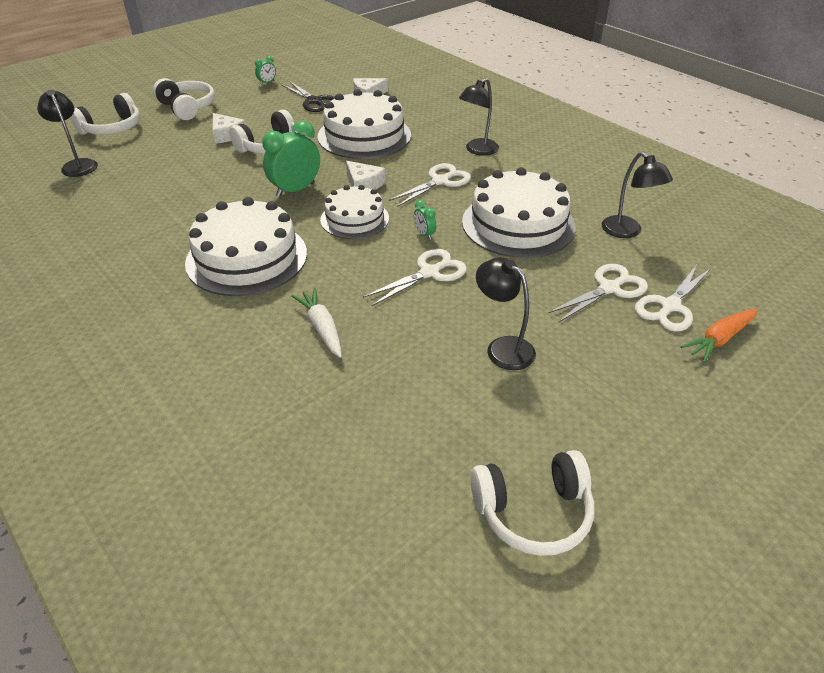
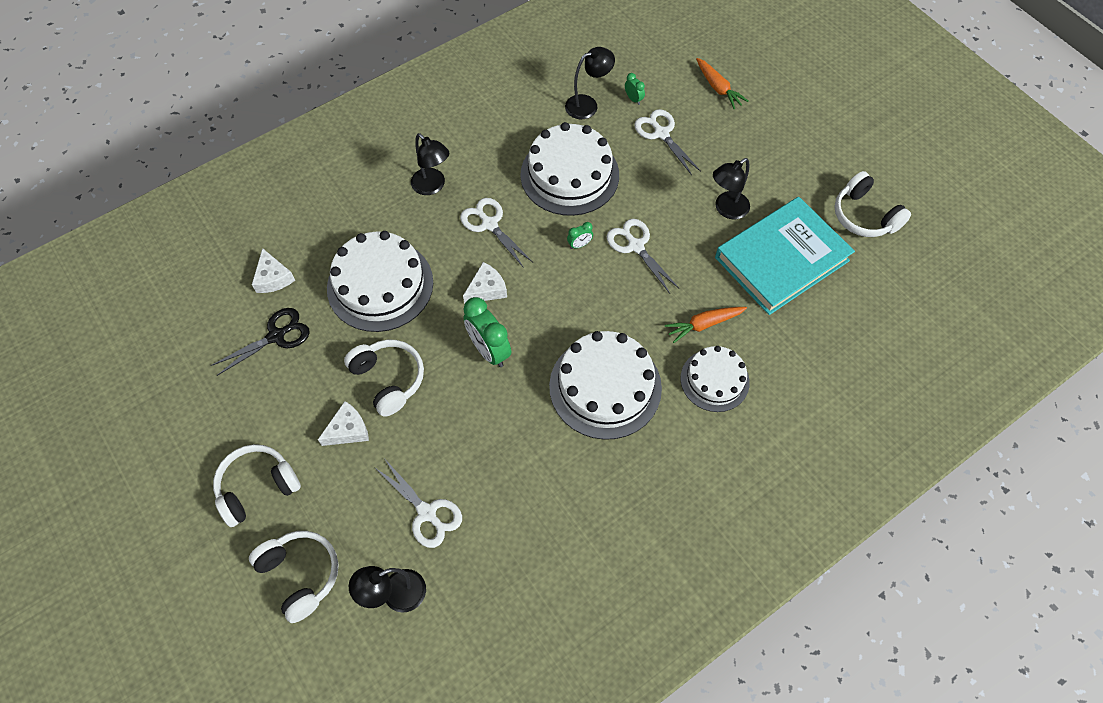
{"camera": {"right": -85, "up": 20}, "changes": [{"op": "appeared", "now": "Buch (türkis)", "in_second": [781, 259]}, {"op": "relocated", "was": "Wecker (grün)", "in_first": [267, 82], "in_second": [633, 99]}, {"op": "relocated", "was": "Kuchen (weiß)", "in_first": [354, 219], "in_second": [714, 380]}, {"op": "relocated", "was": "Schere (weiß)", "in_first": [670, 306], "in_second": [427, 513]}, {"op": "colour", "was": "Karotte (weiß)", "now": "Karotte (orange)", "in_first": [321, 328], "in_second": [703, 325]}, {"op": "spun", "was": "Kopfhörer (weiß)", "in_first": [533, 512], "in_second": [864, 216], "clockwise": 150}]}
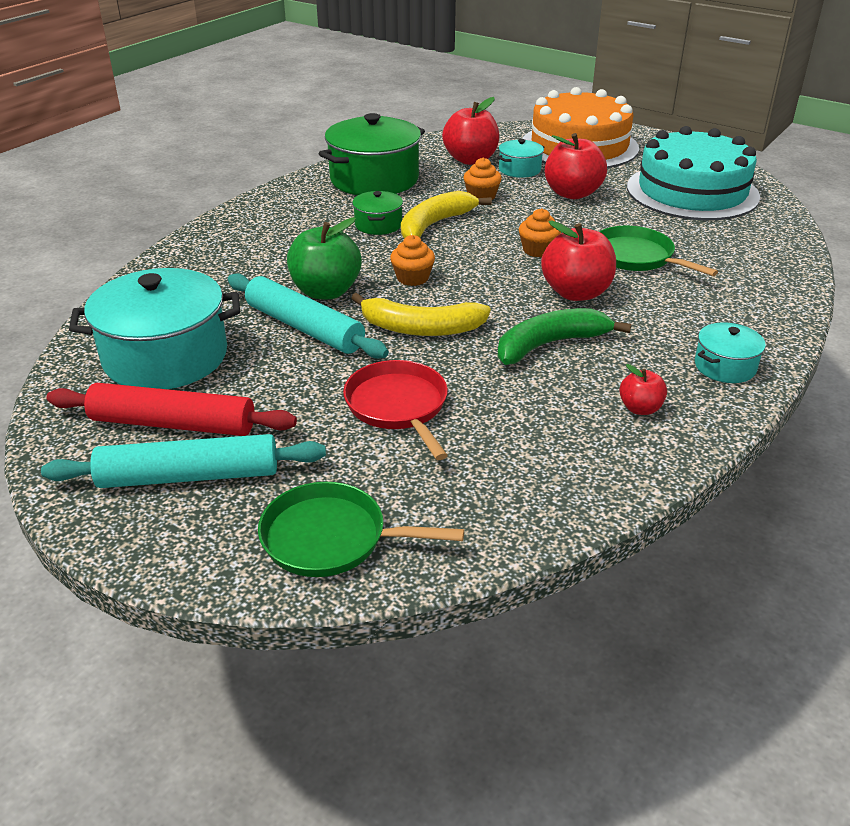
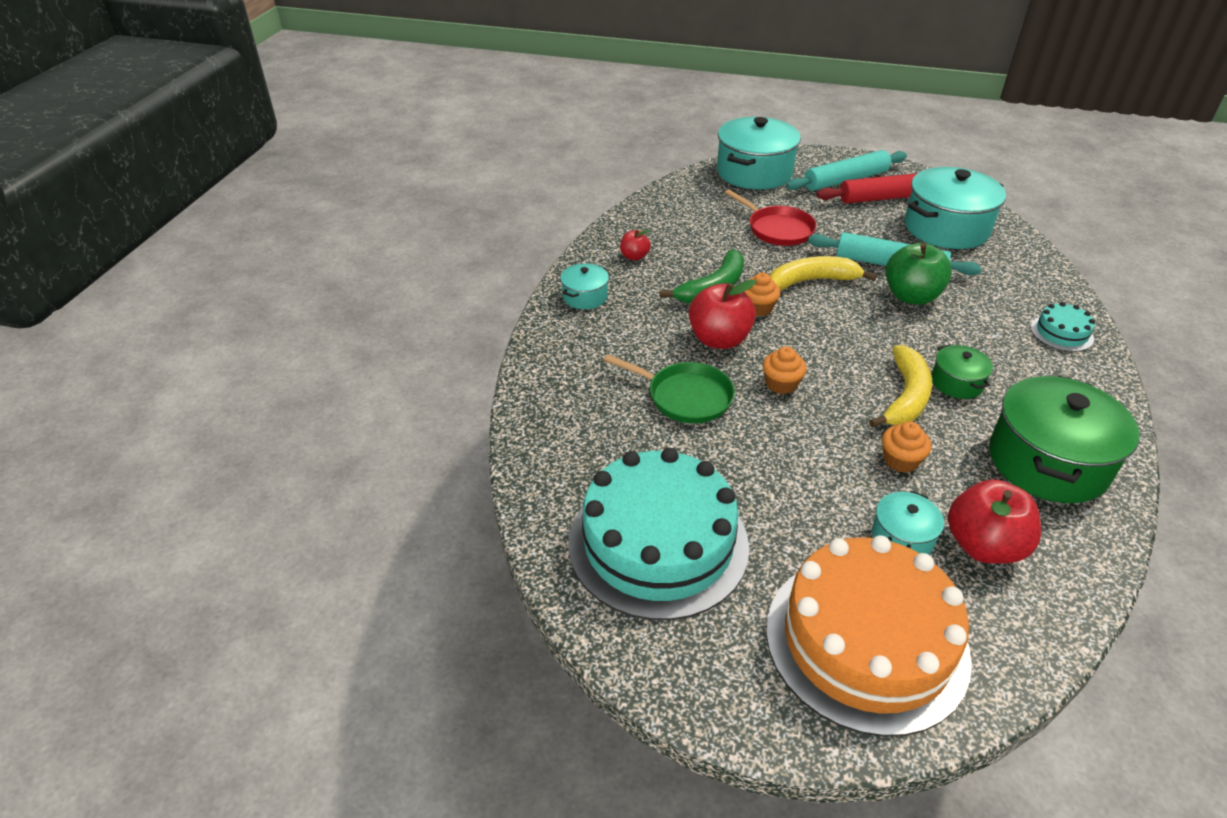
{"camera": {"right": 160, "up": 5}, "changes": [{"op": "missing", "was": "Apfel (rot)", "in_first": [572, 193]}, {"op": "appeared", "now": "Kuchen (türkis)", "in_second": [1061, 333]}, {"op": "relocated", "was": "Muffin (orange)", "in_first": [412, 278], "in_second": [758, 308]}, {"op": "exchanged", "was": "Pfanne (grün)", "now": "Kochtopf (türkis)", "in_first": [331, 538], "in_second": [754, 172]}]}
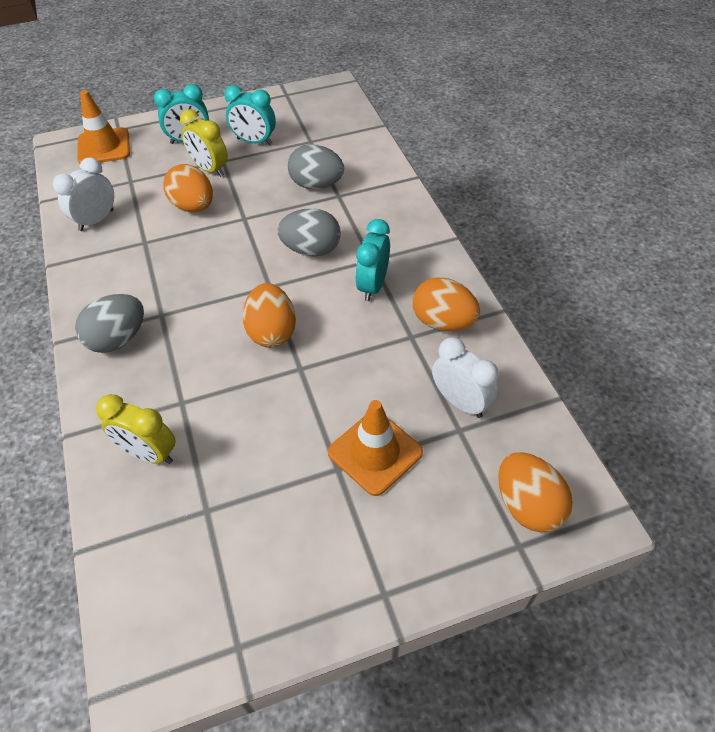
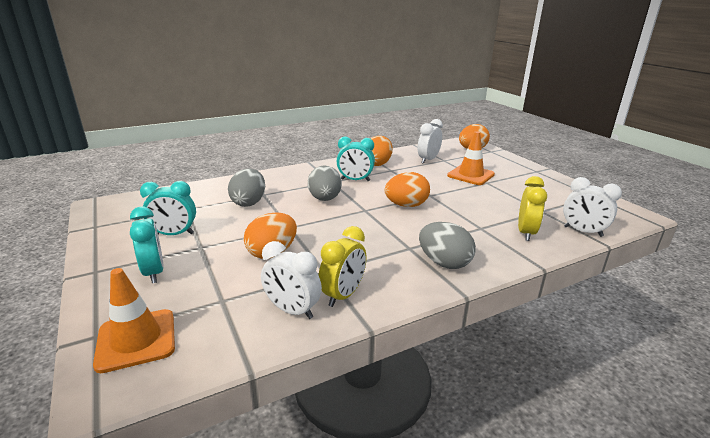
{"camera": {"right": -100, "up": -25}, "changes": [{"op": "appeared", "now": "Wecker (weiß)", "in_second": [583, 231]}, {"op": "relocated", "was": "Wecker (gelb)", "in_first": [210, 169], "in_second": [343, 295]}, {"op": "spun", "was": "Wecker (türkis)", "in_first": [254, 141], "in_second": [174, 234], "clockwise": 75}]}
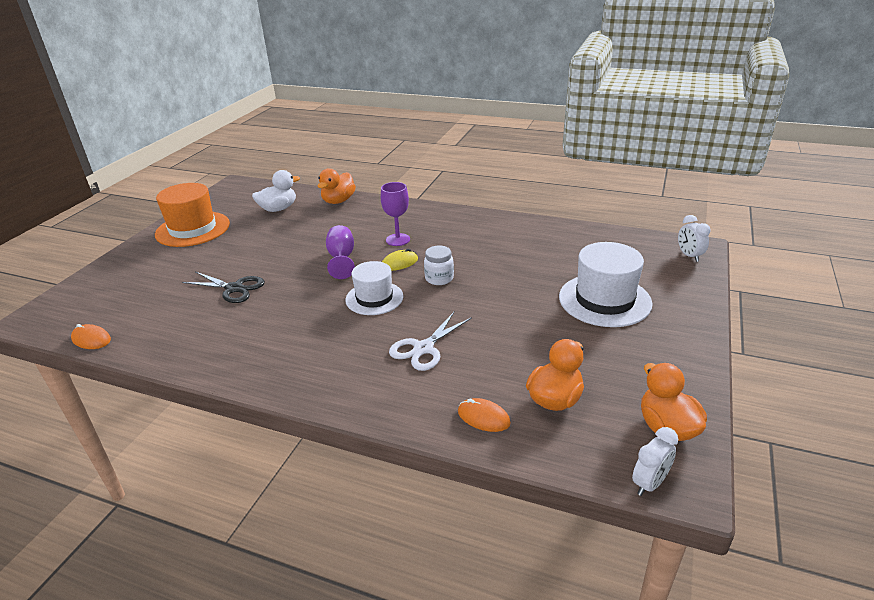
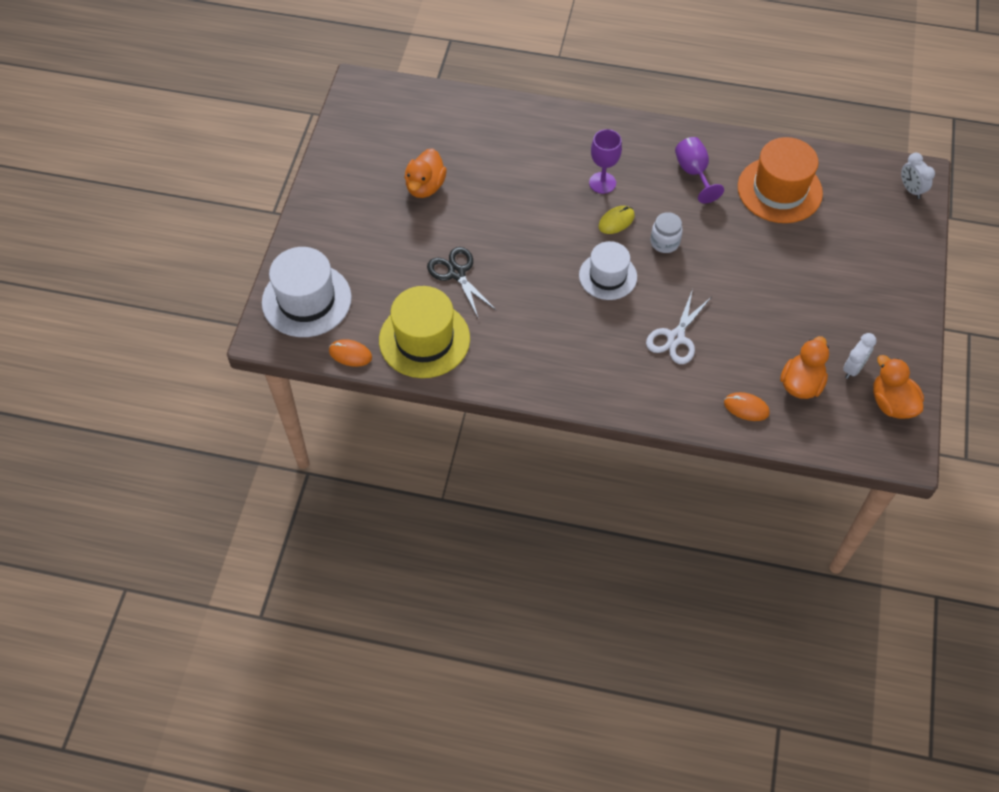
{"camera": {"right": -10, "up": 25}, "changes": [{"op": "missing", "was": "Ente (weiß)", "in_first": [278, 209]}, {"op": "appeared", "now": "Hut (gelb)", "in_second": [424, 339]}, {"op": "relocated", "was": "Hut (orange)", "in_first": [193, 229], "in_second": [779, 190]}, {"op": "relocated", "was": "Ente (orange)", "in_first": [338, 201], "in_second": [425, 186]}, {"op": "relocated", "was": "Kelch (lila)", "in_first": [341, 259], "in_second": [694, 173]}, {"op": "relocated", "was": "Hut (weiß)", "in_first": [604, 300], "in_second": [306, 300]}, {"op": "relocated", "was": "Wecker (weiß)", "in_first": [649, 483], "in_second": [853, 368]}, {"op": "spun", "was": "Schere (schwarz)", "in_first": [234, 288], "in_second": [456, 273], "clockwise": -135}]}
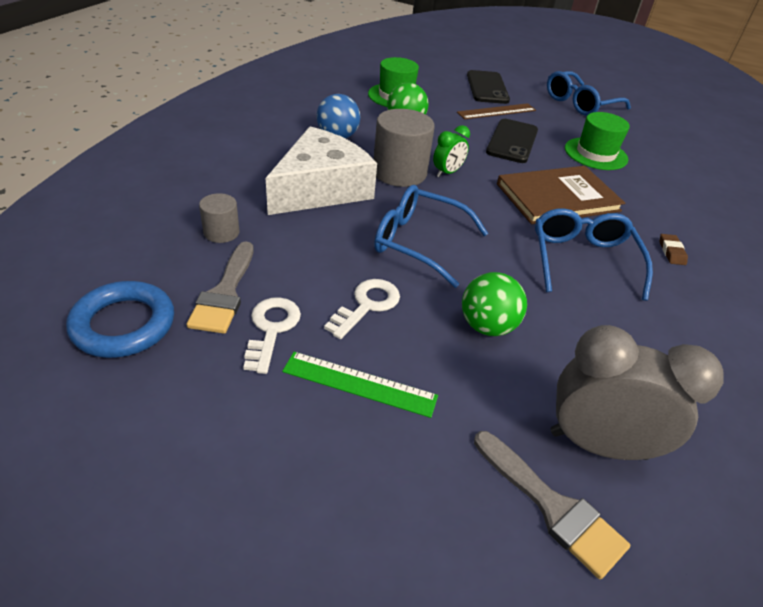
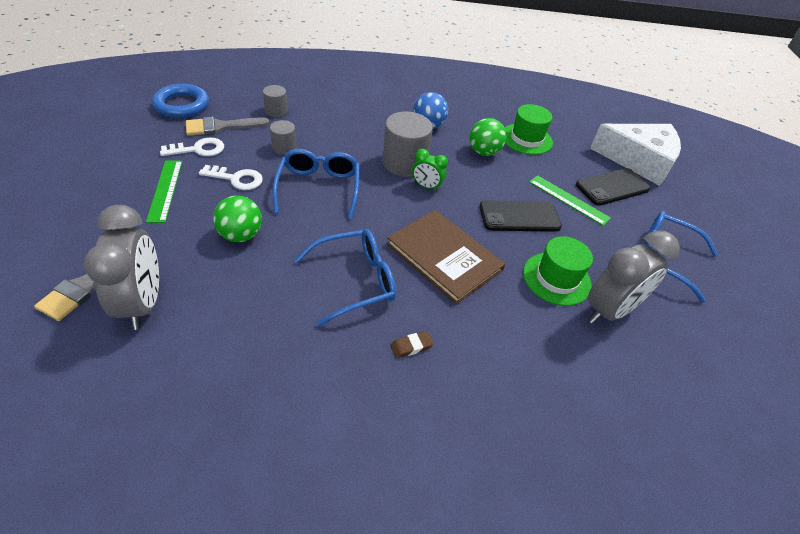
{"camera": {"right": 65, "up": 5}, "changes": [{"op": "appeared", "now": "Vollzylinder (grau)", "in_second": [284, 147]}, {"op": "appeared", "now": "Wecker (grau)", "in_second": [609, 310]}, {"op": "relocated", "was": "Käse (weiß)", "in_first": [321, 188], "in_second": [638, 160]}, {"op": "colour", "was": "Lineal (braun)", "now": "Lineal (grün)", "in_first": [497, 111], "in_second": [568, 200]}]}
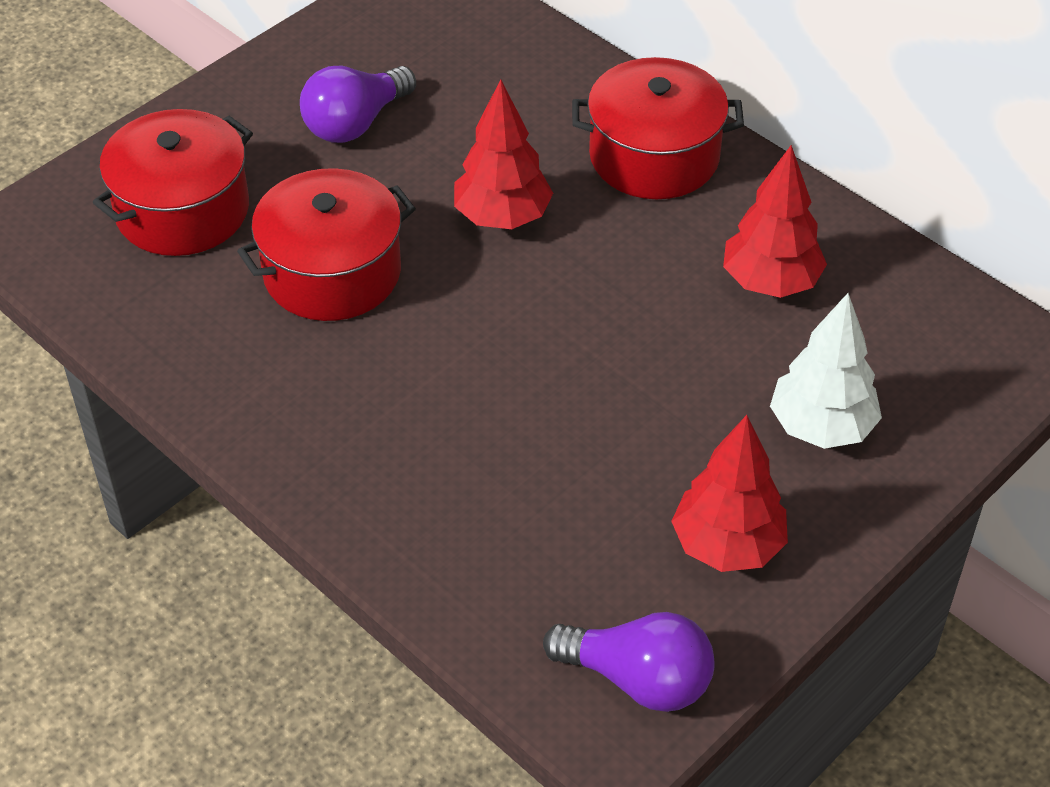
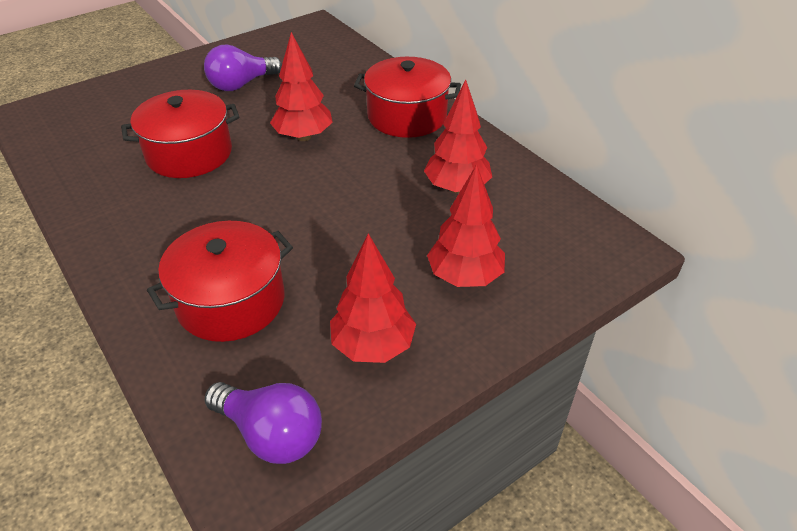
{"camera": {"right": 10, "up": -5}, "changes": [{"op": "relocated", "was": "Kochtopf (rot)", "in_first": [182, 210], "in_second": [231, 301]}, {"op": "colour", "was": "Baum (weiß)", "now": "Baum (rot)", "in_first": [821, 427], "in_second": [465, 277]}]}
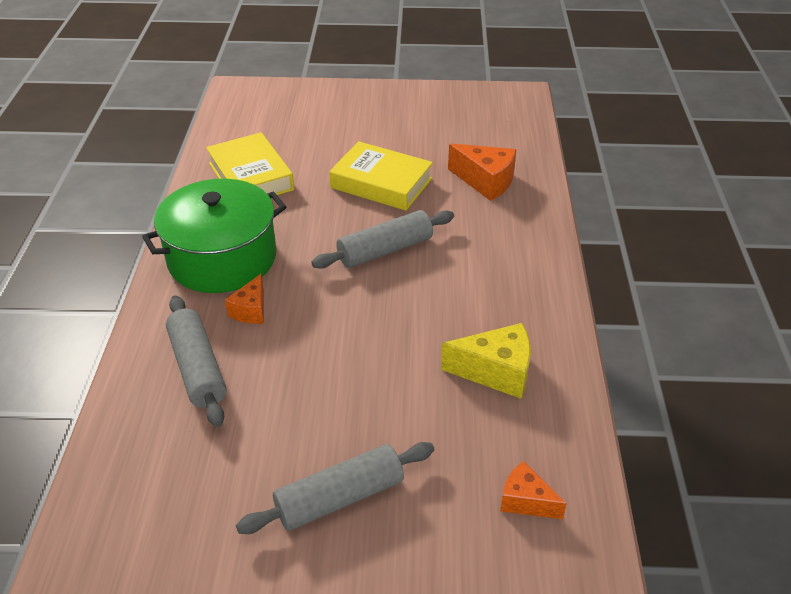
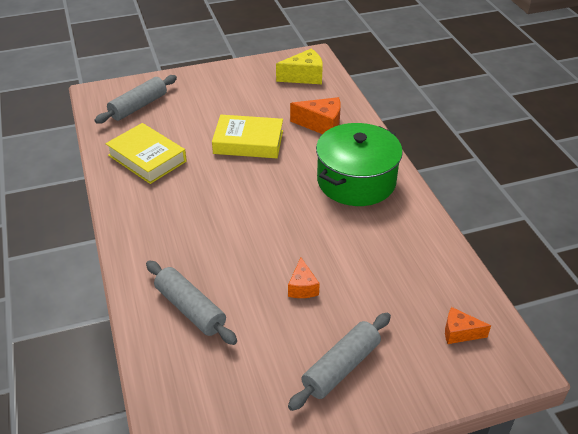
{"camera": {"right": -20, "up": 0}, "changes": [{"op": "relocated", "was": "Kochtopf (grün)", "in_first": [222, 258], "in_second": [356, 181]}, {"op": "relocated", "was": "Käse (orange)", "in_first": [251, 310], "in_second": [302, 287]}, {"op": "relocated", "was": "Nudelholz (grau)", "in_first": [385, 250], "in_second": [138, 106]}, {"op": "relocated", "was": "Käse (gelb)", "in_first": [496, 372], "in_second": [304, 77]}]}
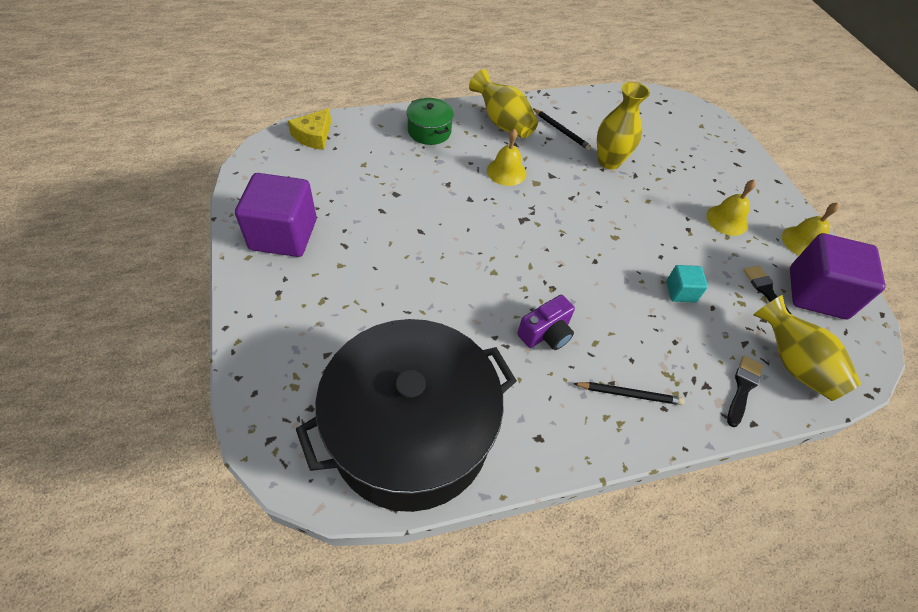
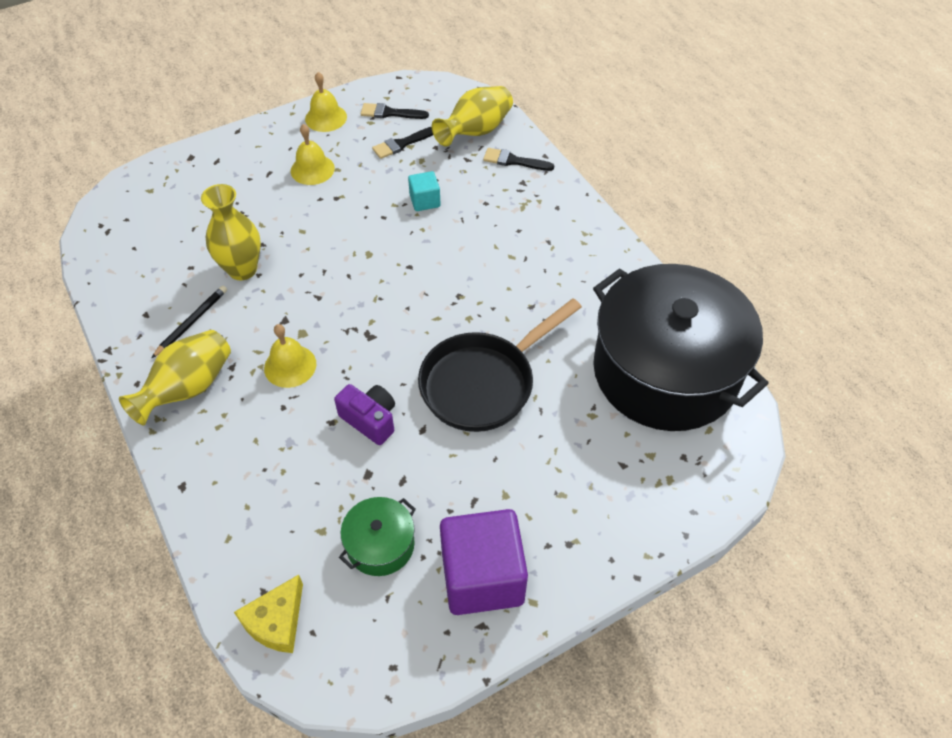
{"camera": {"right": -100, "up": 0}, "changes": [{"op": "missing", "was": "Bleistift (schwarz)", "in_first": [629, 394]}, {"op": "appeared", "now": "Pfanne (schwarz)", "in_second": [484, 383]}, {"op": "relocated", "was": "Kochtopf (grün)", "in_first": [429, 131], "in_second": [380, 544]}, {"op": "relocated", "was": "Kamera (lila)", "in_first": [546, 333], "in_second": [370, 420]}, {"op": "exchanged", "was": "Kubus (lila)", "now": "Pinsel (schwarz)", "in_first": [817, 293], "in_second": [390, 113]}, {"op": "spun", "was": "Käse (gelb)", "in_first": [314, 136], "in_second": [276, 621], "clockwise": 105}]}
